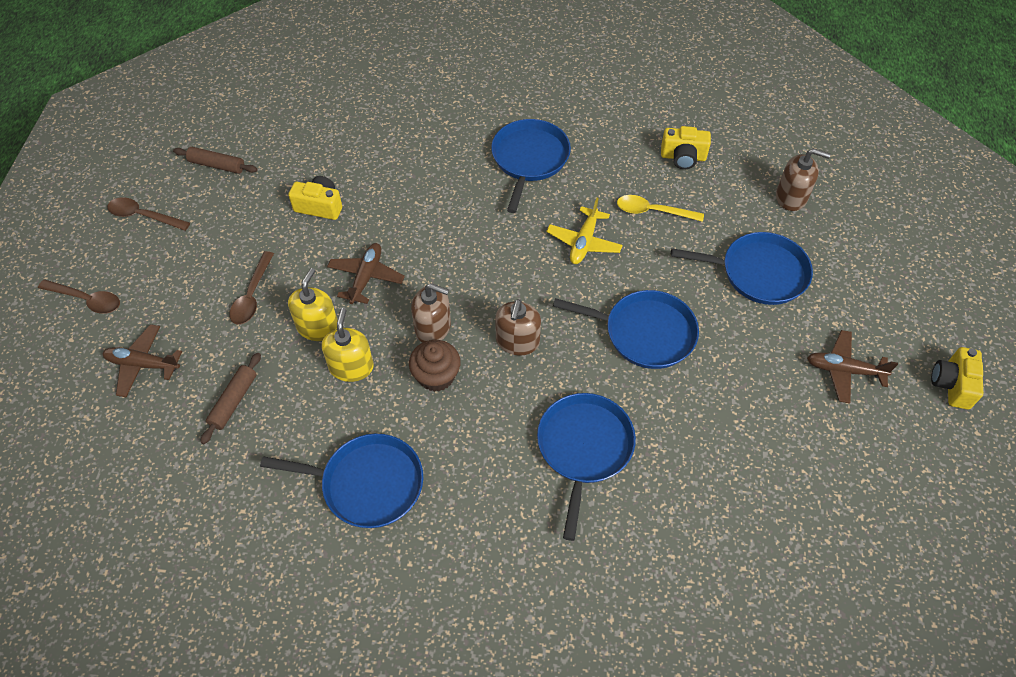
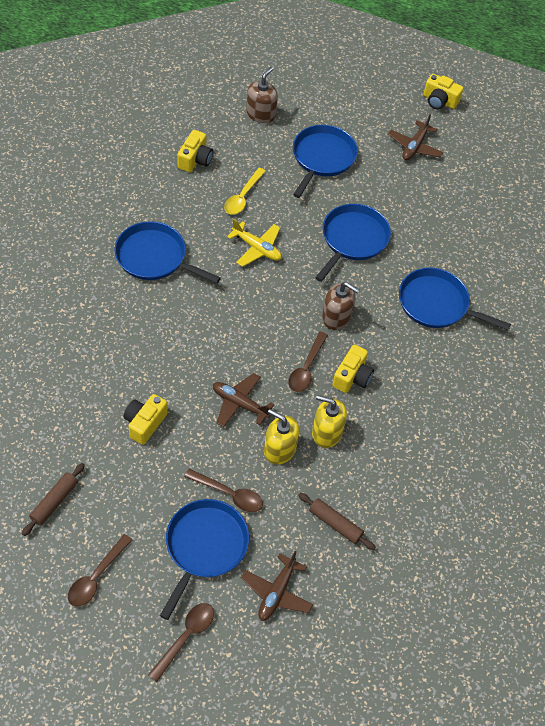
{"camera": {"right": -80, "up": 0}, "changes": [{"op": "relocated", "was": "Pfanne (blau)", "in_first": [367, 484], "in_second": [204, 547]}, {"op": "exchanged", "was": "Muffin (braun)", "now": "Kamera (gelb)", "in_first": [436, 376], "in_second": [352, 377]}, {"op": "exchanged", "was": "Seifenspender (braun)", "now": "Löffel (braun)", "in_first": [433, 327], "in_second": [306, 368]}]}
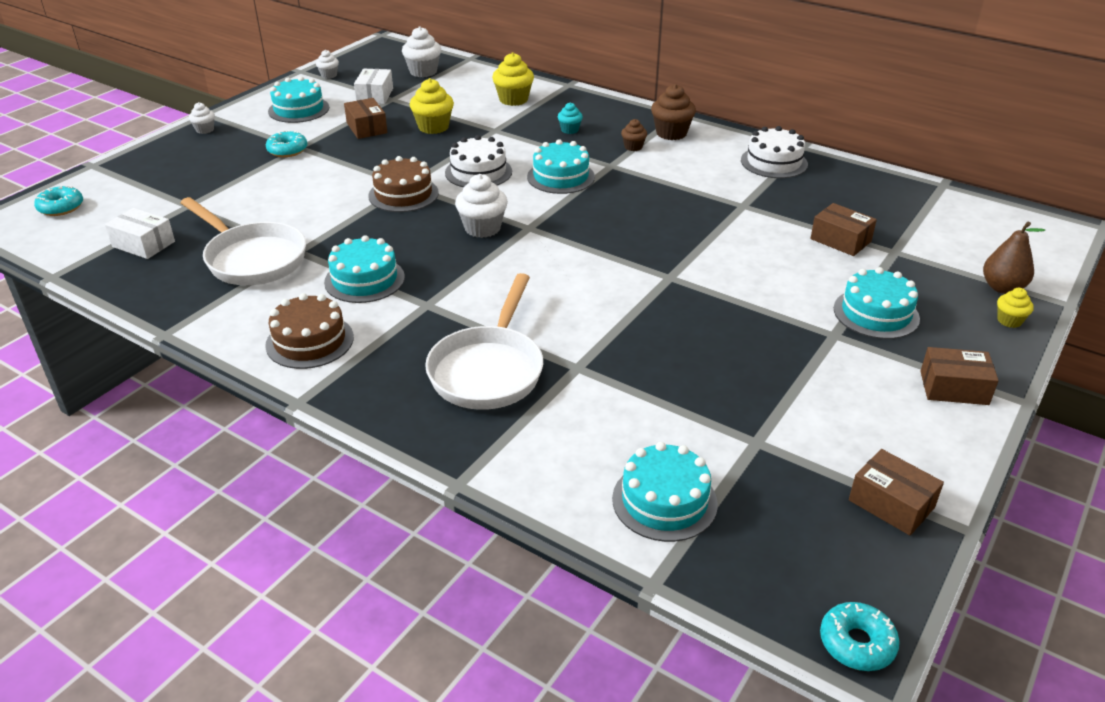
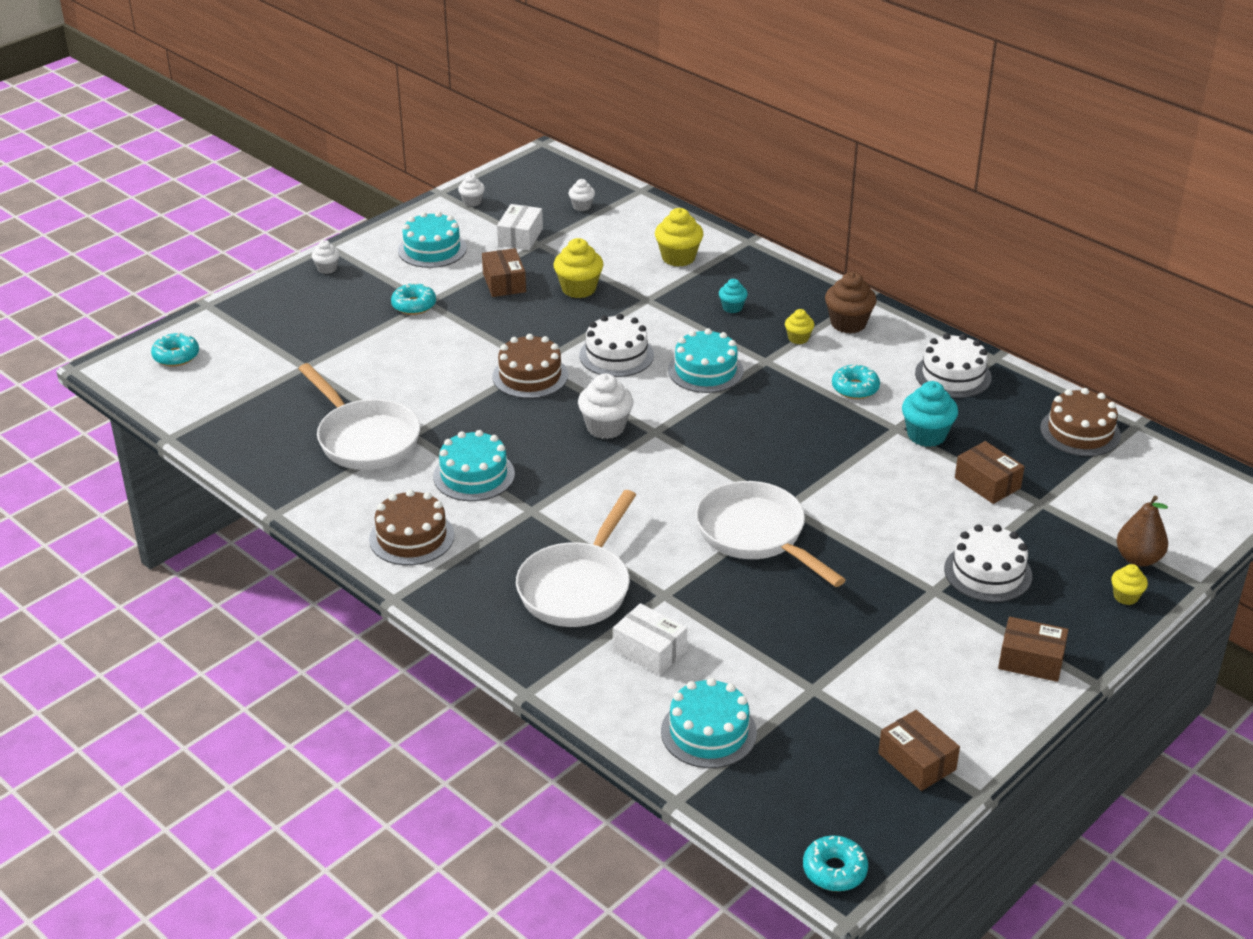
{"camera": {"right": 10, "up": 0}, "changes": [{"op": "appeared", "now": "Pfanne (weiß)", "in_second": [756, 535]}, {"op": "appeared", "now": "Donut (türkis)", "in_second": [855, 388]}, {"op": "appeared", "now": "Muffin (türkis)", "in_second": [926, 435]}, {"op": "appeared", "now": "Kuchen (braun)", "in_second": [1080, 432]}, {"op": "relocated", "was": "Schachtel (weiß)", "in_first": [143, 244], "in_second": [650, 650]}, {"op": "colour", "was": "Muffin (braun)", "now": "Muffin (gelb)", "in_first": [633, 147], "in_second": [798, 338]}, {"op": "colour", "was": "Kuchen (türkis)", "now": "Kuchen (weiß)", "in_first": [876, 313], "in_second": [988, 572]}, {"op": "size", "was": "Muffin (weiß)", "in_first": [423, 72], "in_second": [582, 206], "ratio": 0.57}]}
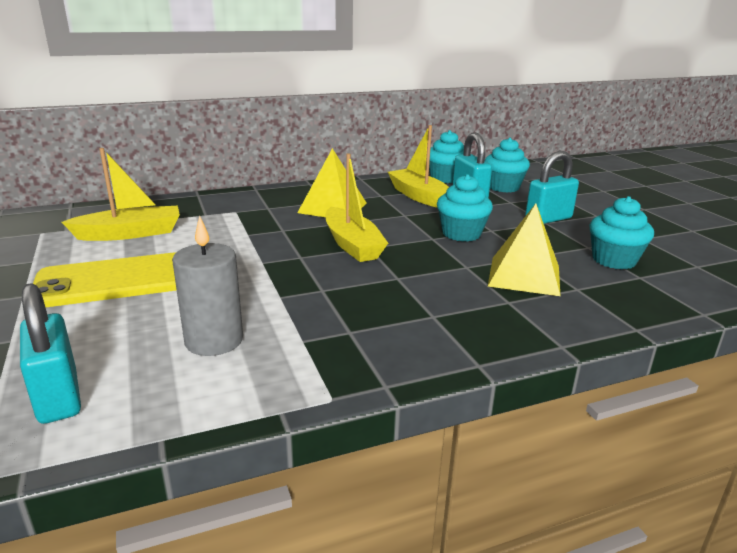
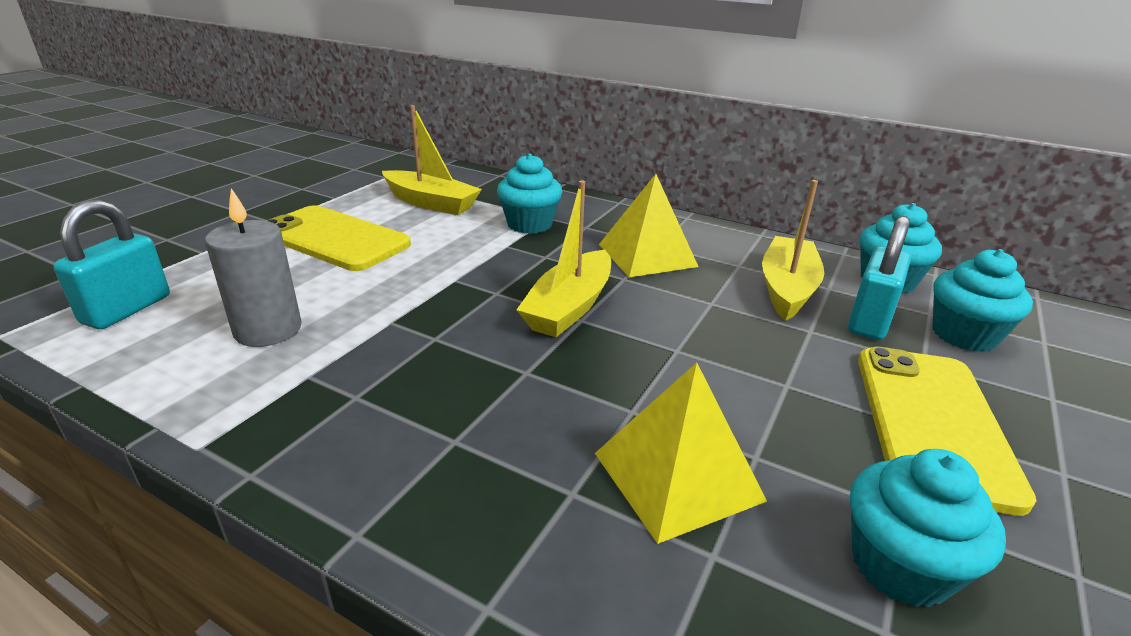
{"camera": {"right": 50, "up": 5}, "changes": [{"op": "relocated", "was": "Muffin (türkis)", "in_first": [461, 234], "in_second": [529, 224]}, {"op": "exchanged", "was": "Vorhängeschloss (türkis)", "now": "Handy (gelb)", "in_first": [548, 219], "in_second": [932, 423]}]}
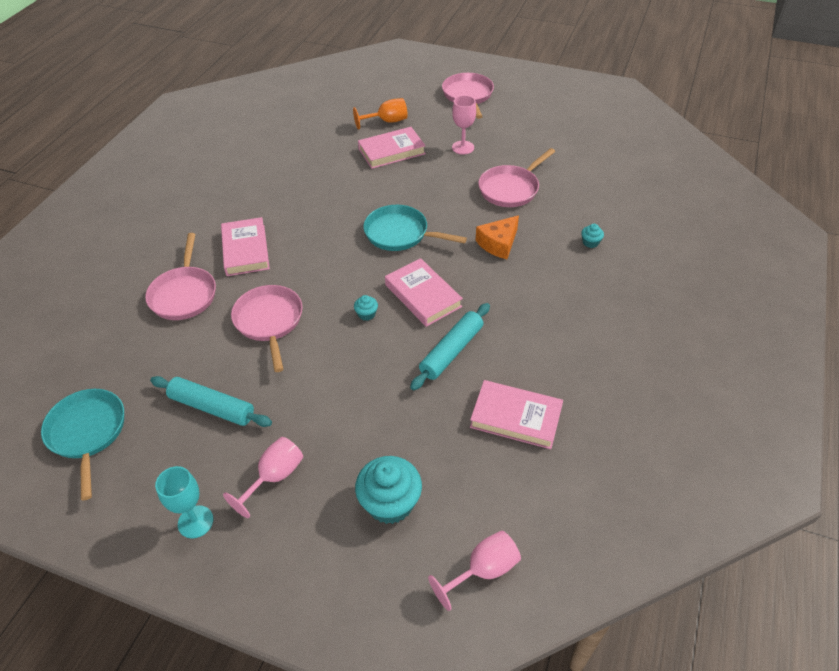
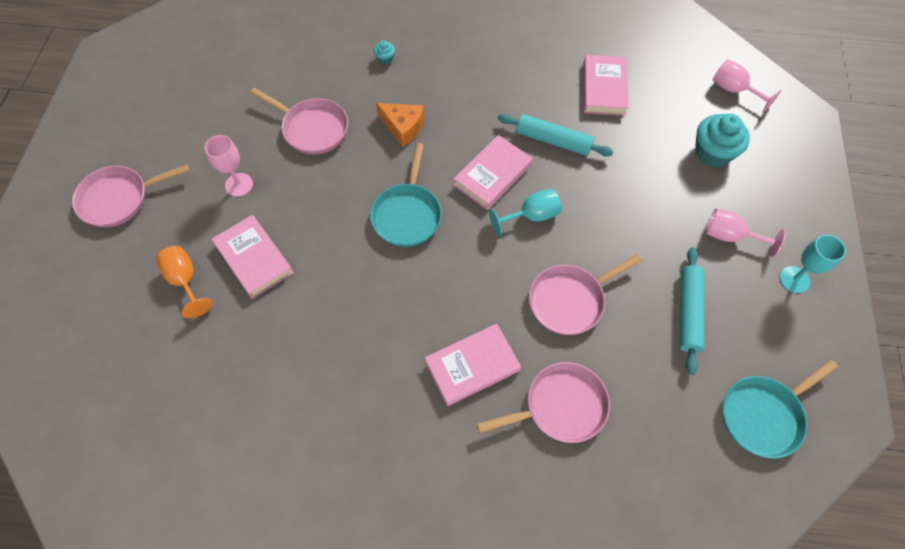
{"camera": {"right": -105, "up": 15}, "changes": [{"op": "exchanged", "was": "Muffin (türkis)", "now": "Kelch (türkis)", "in_first": [366, 314], "in_second": [531, 216]}]}
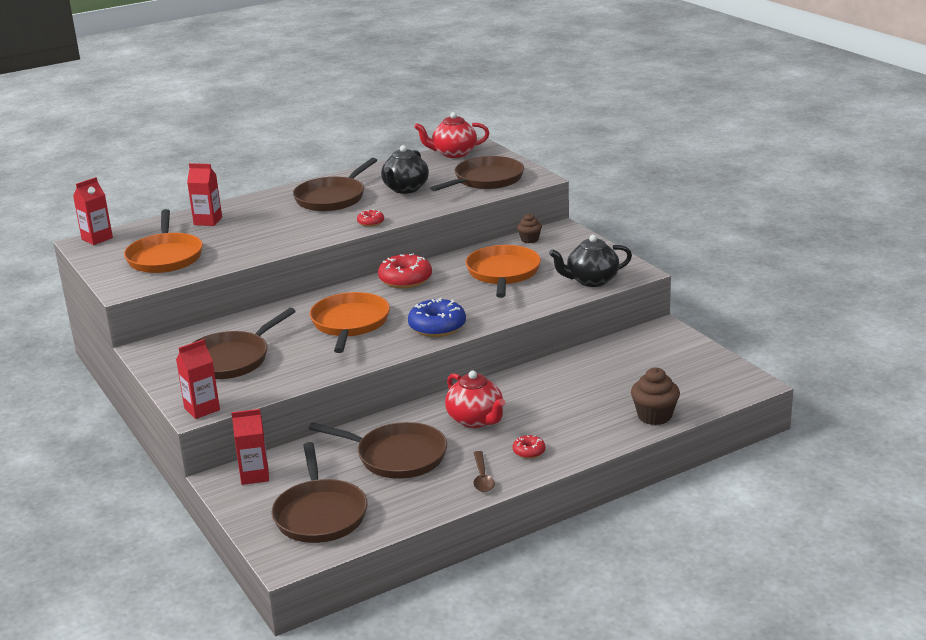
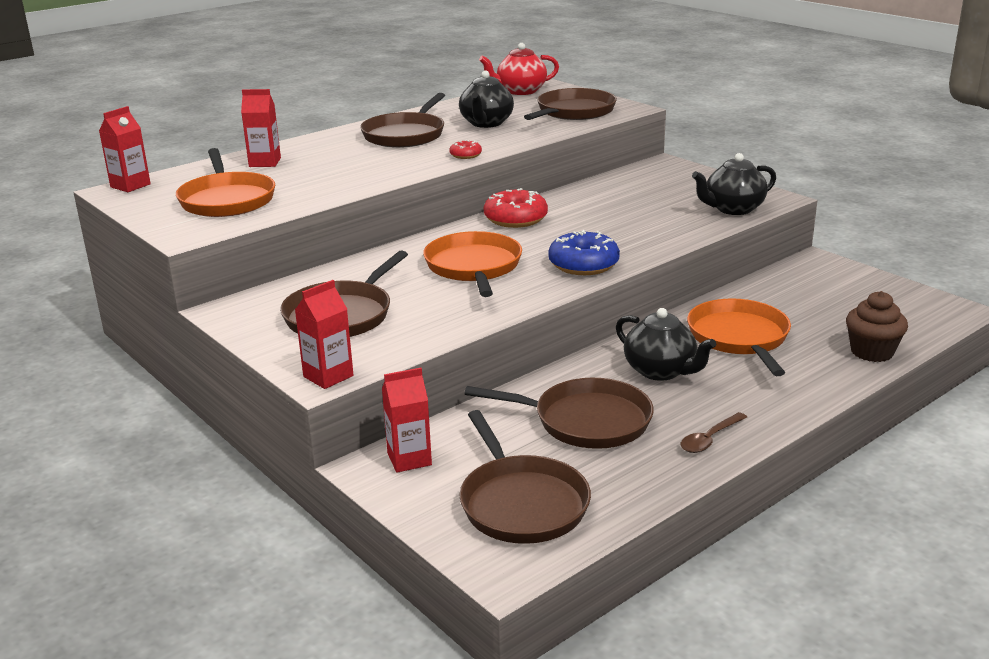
{"camera": {"right": -10, "up": 0}, "changes": [{"op": "missing", "was": "Donut (rot)", "in_first": [529, 451]}, {"op": "missing", "was": "Muffin (braun)", "in_first": [529, 239]}, {"op": "relocated", "was": "Pfanne (orange)", "in_first": [503, 273], "in_second": [739, 338]}, {"op": "colour", "was": "Teekanne (rot)", "now": "Teekanne (schwarz)", "in_first": [476, 420], "in_second": [661, 371]}, {"op": "spun", "was": "Löffel (braun)", "in_first": [482, 478], "in_second": [710, 439], "clockwise": 60}]}
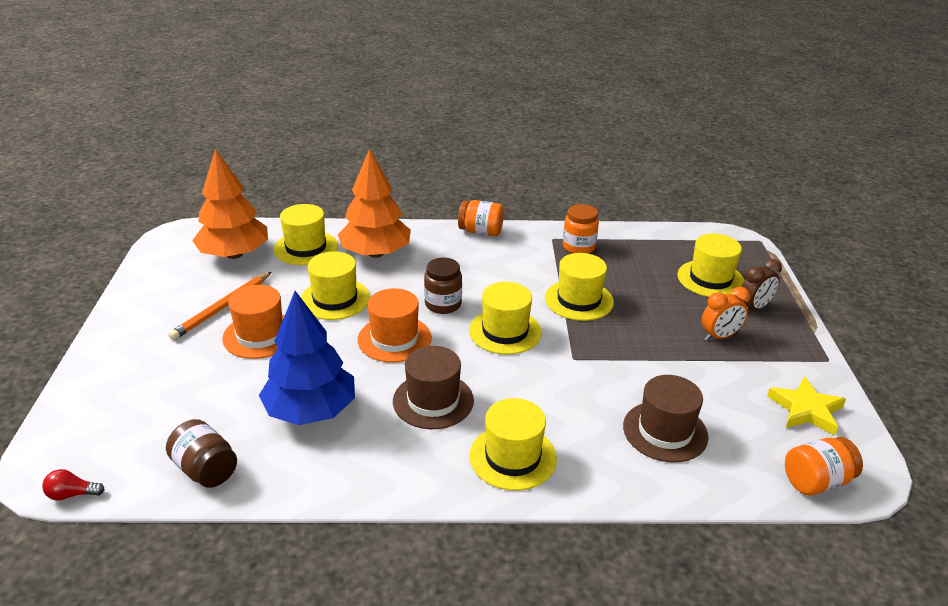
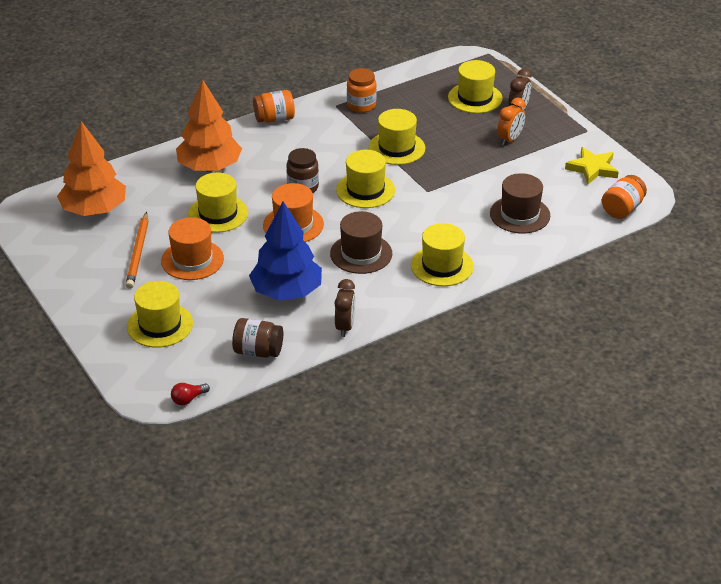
{"camera": {"right": -30, "up": 5}, "changes": [{"op": "appeared", "now": "Wecker (braun)", "in_second": [345, 327]}, {"op": "relocated", "was": "Hut (gelb)", "in_first": [306, 248], "in_second": [160, 325]}]}
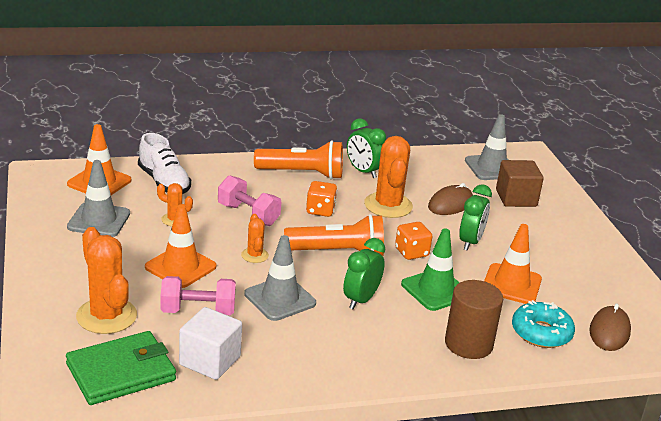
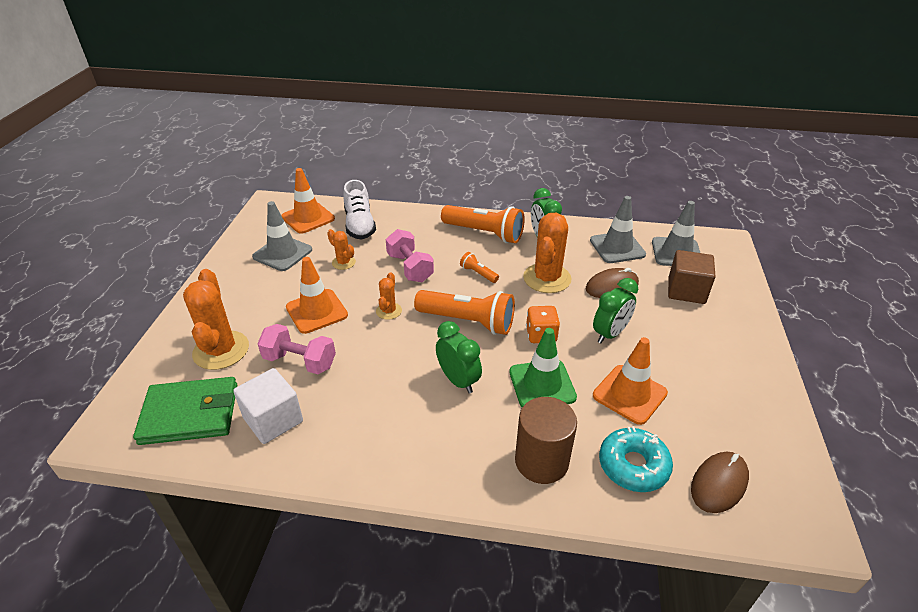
{"camera": {"right": 25, "up": 10}, "changes": [{"op": "relocated", "was": "Leitkegel (grau)", "in_first": [280, 299], "in_second": [617, 247]}, {"op": "exchanged", "was": "Spielwürfel (orange)", "now": "Taschenlampe (orange)", "in_first": [320, 210], "in_second": [478, 273]}, {"op": "spun", "was": "Wecker (grün)", "in_first": [361, 300], "in_second": [458, 380], "clockwise": 90}]}
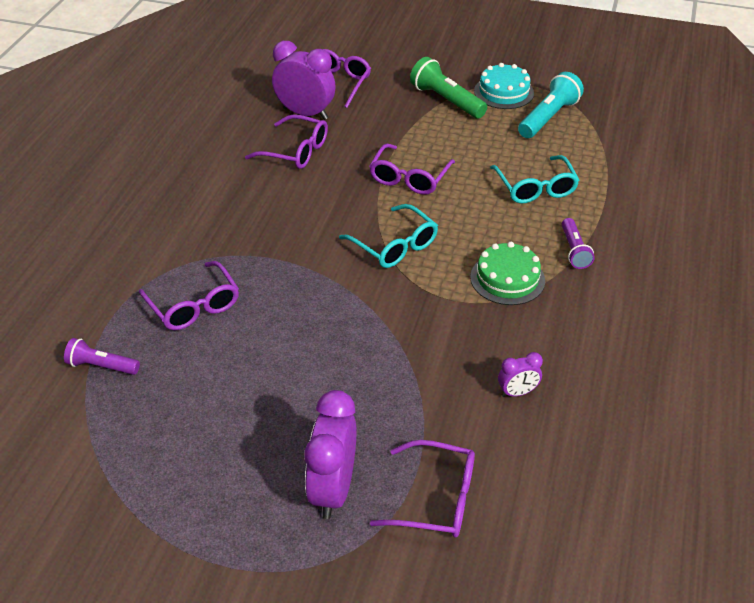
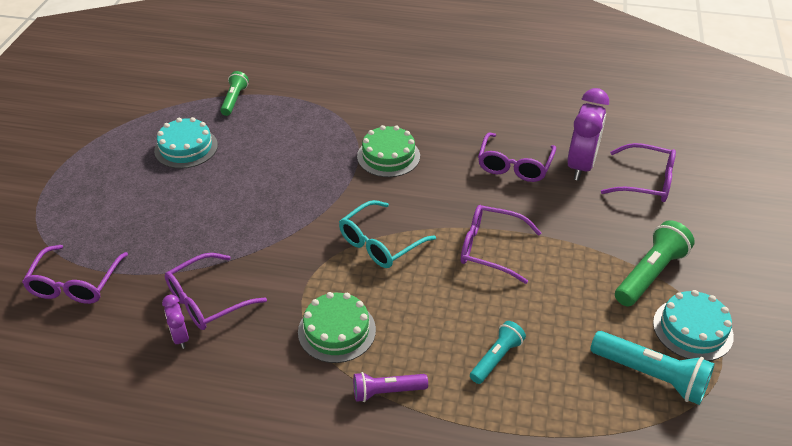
{"camera": {"right": 85, "up": 0}, "changes": [{"op": "missing", "was": "Wecker (lila)", "in_first": [333, 489]}, {"op": "appeared", "now": "Kuchen (türkis)", "in_second": [186, 148]}, {"op": "appeared", "now": "Kuchen (grün)", "in_second": [388, 156]}, {"op": "relocated", "was": "Brille (lila)", "in_first": [194, 306], "in_second": [207, 301]}, {"op": "exchanged", "was": "Brille (türkis)", "now": "Taschenlampe (türkis)", "in_first": [535, 188], "in_second": [496, 358]}, {"op": "colour", "was": "Taschenlampe (lila)", "now": "Taschenlampe (grün)", "in_first": [102, 366], "in_second": [234, 100]}]}
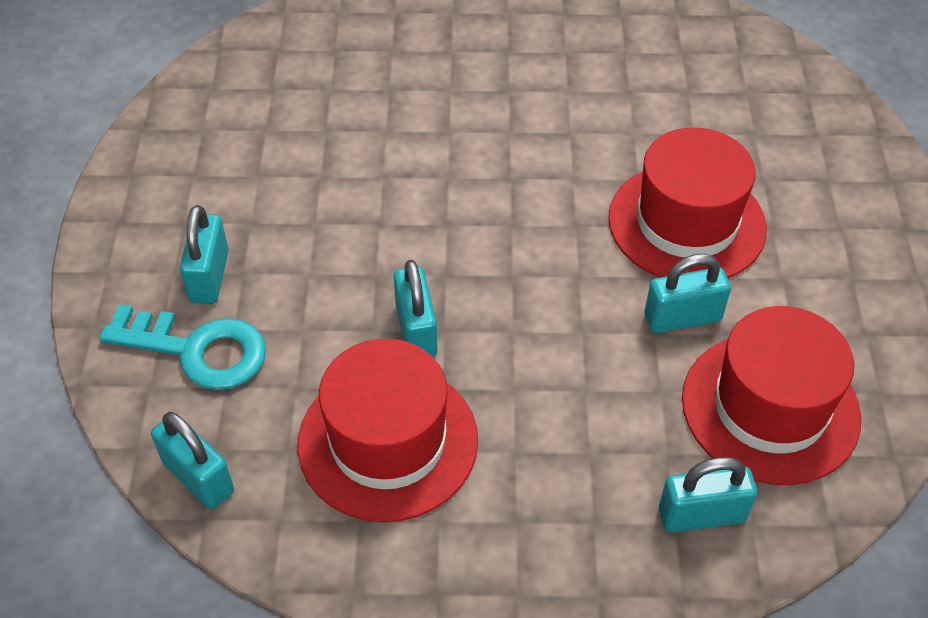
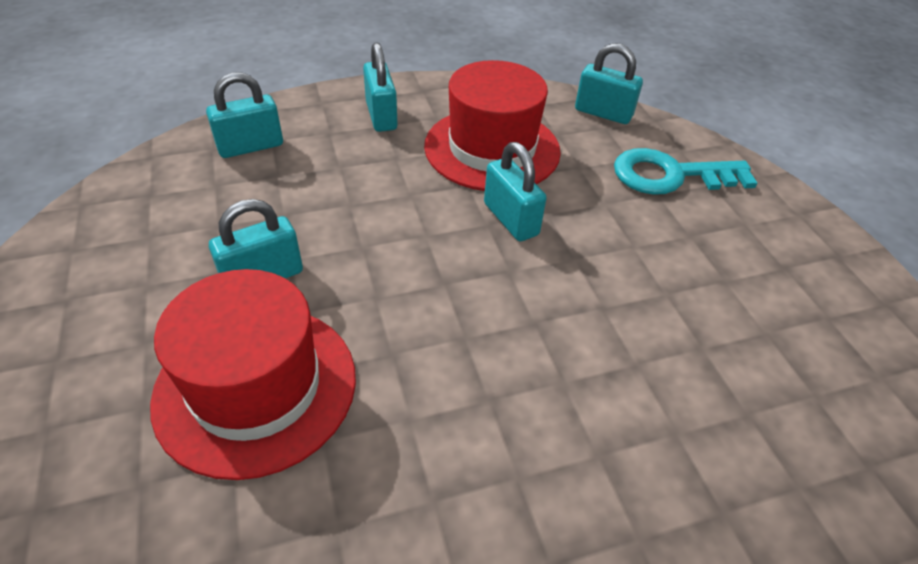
{"camera": {"right": 160, "up": -5}, "changes": [{"op": "missing", "was": "Hut (rot)", "in_first": [770, 408]}, {"op": "relocated", "was": "Vorhängeschloss (türkis)", "in_first": [209, 276], "in_second": [381, 116]}]}
